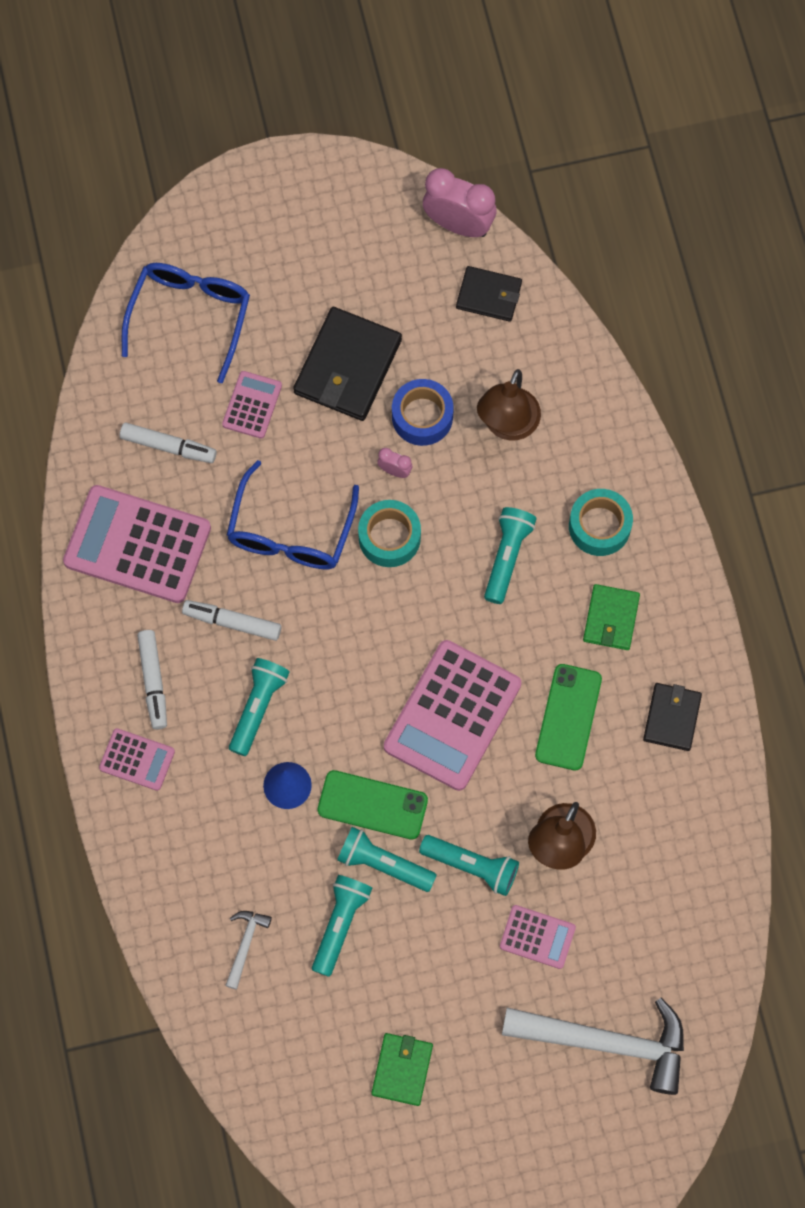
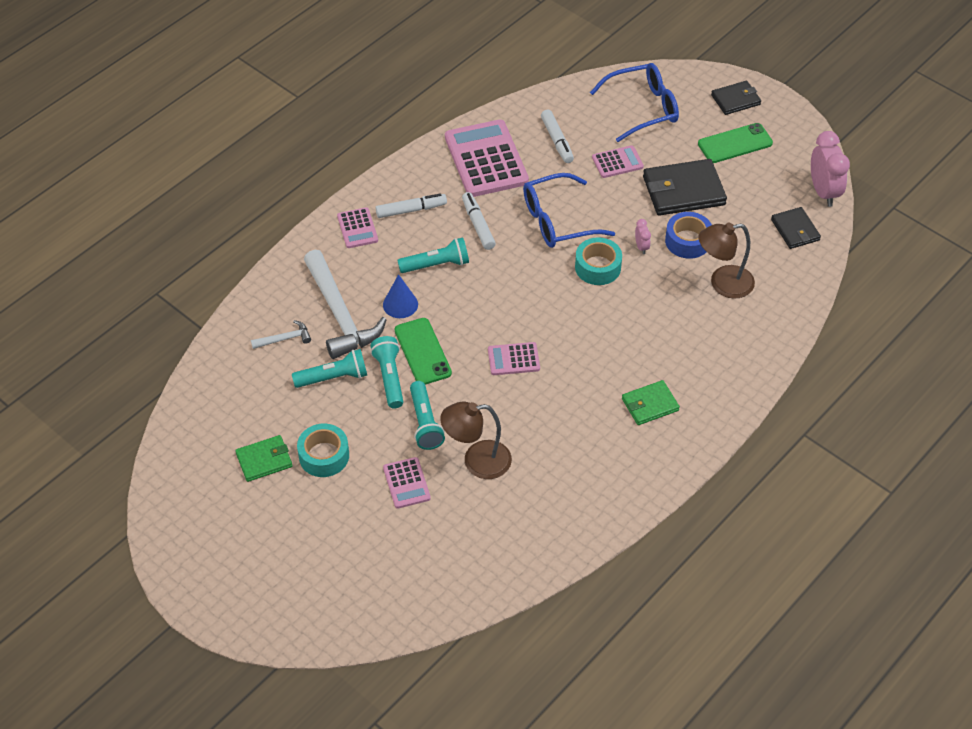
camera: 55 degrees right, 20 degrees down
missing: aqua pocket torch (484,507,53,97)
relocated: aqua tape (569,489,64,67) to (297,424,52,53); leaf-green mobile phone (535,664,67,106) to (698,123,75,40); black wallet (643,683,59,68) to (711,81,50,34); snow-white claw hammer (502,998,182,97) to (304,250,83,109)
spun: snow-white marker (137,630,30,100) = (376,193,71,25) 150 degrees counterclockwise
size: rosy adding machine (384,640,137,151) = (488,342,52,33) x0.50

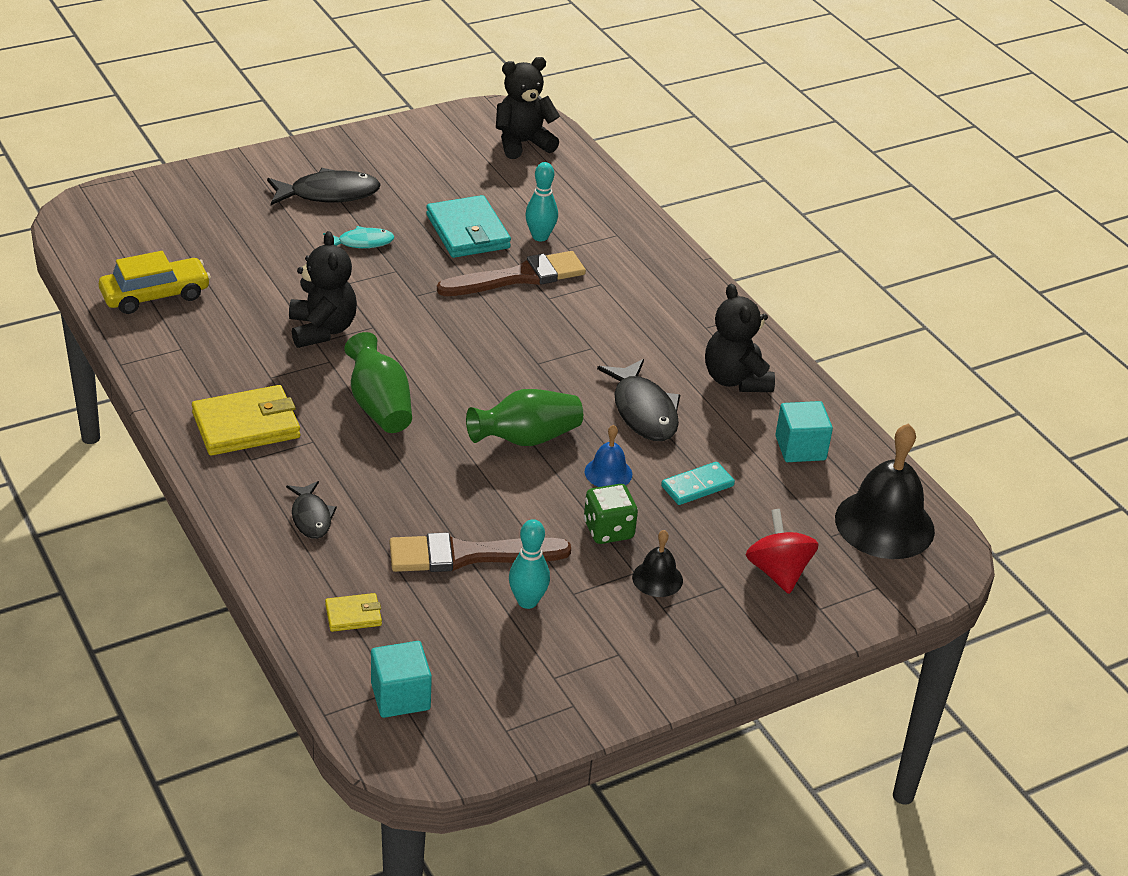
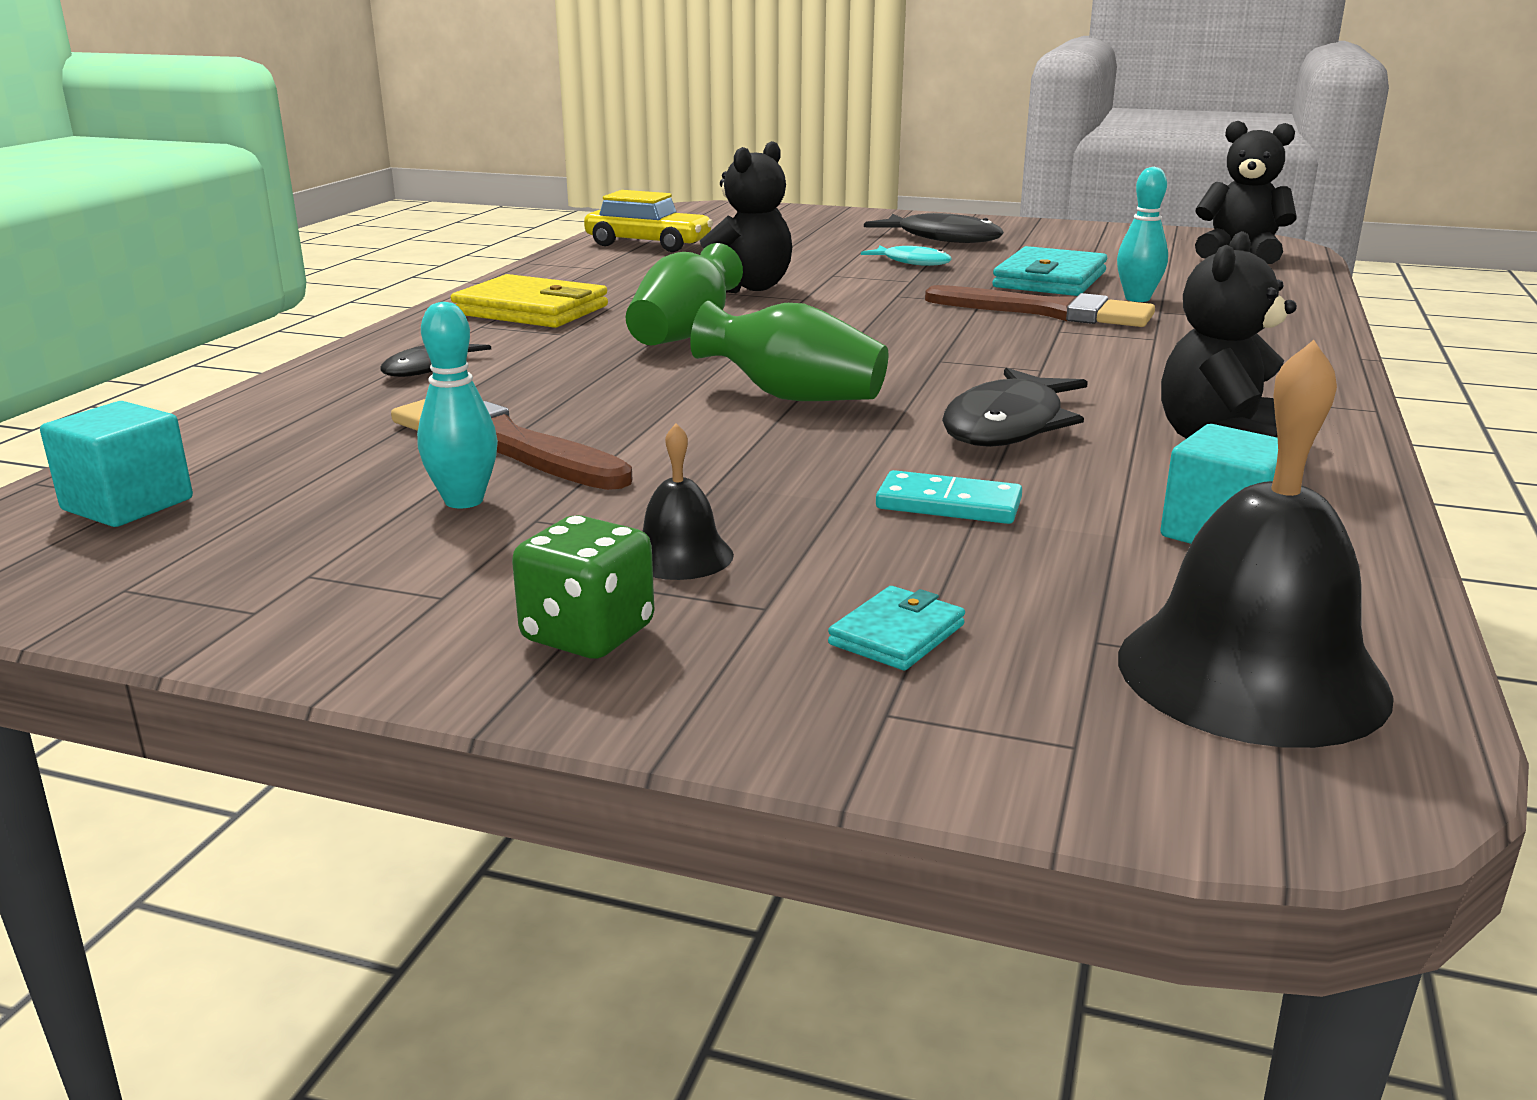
camera: 50 degrees right, 15 degrees down
missing: royal blue hand bell (585,425,47,62); golden wallet (325,593,57,39)
relocated: leaf-green die (584,484,54,60) to (512,515,142,143)
exchanged: scarlet spinning top (746,509,73,85) to aqua wallet (828,586,137,84)

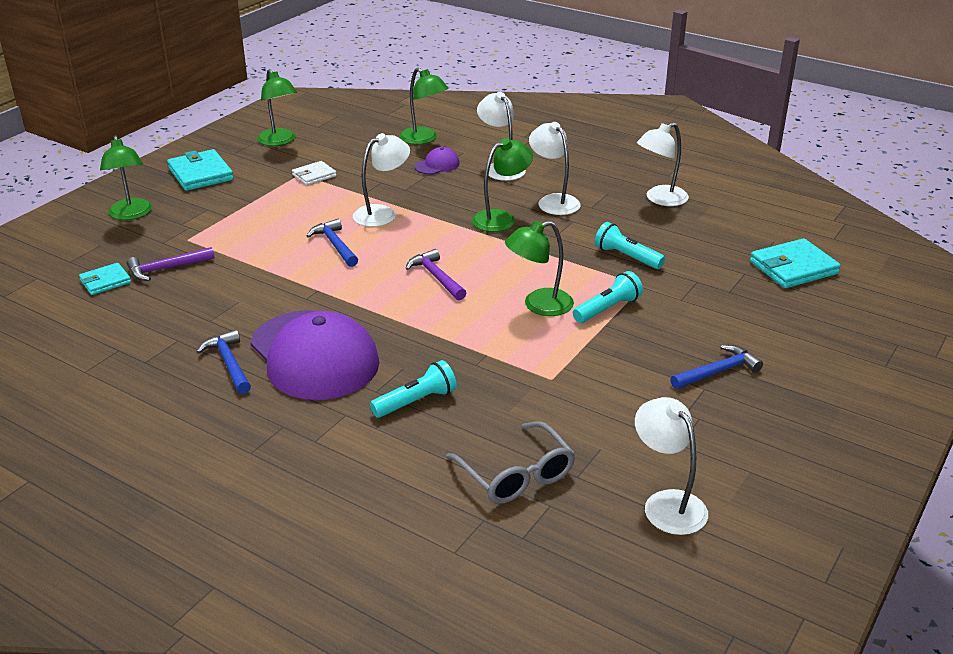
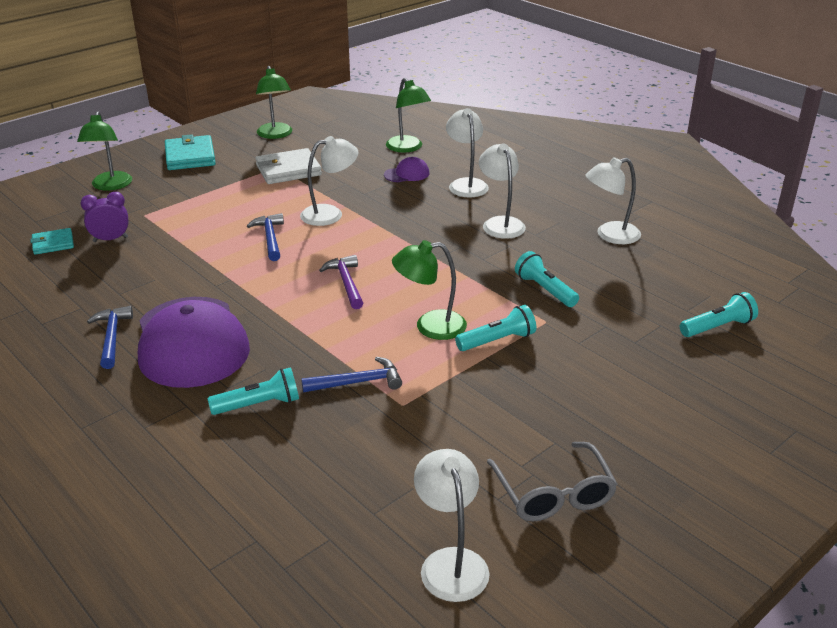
camera: 15 degrees right, 0 degrees up
missing: leaf-green desk lamp (472,138,61,94)
relocated: royal blue claw hammer (670,345,93,44) to (301,357,101,35); grey eyeglasses (446,421,129,83) to (487,442,130,80)
exchanged: aqua wallet (750,238,91,50) to aqua pocket torch (680,292,78,45); royal purple claw hammer (127,247,88,34) to royal purple clock (81,192,48,50)
size: snow-white wallet (292,161,45,24) = (255,148,67,36) x1.68

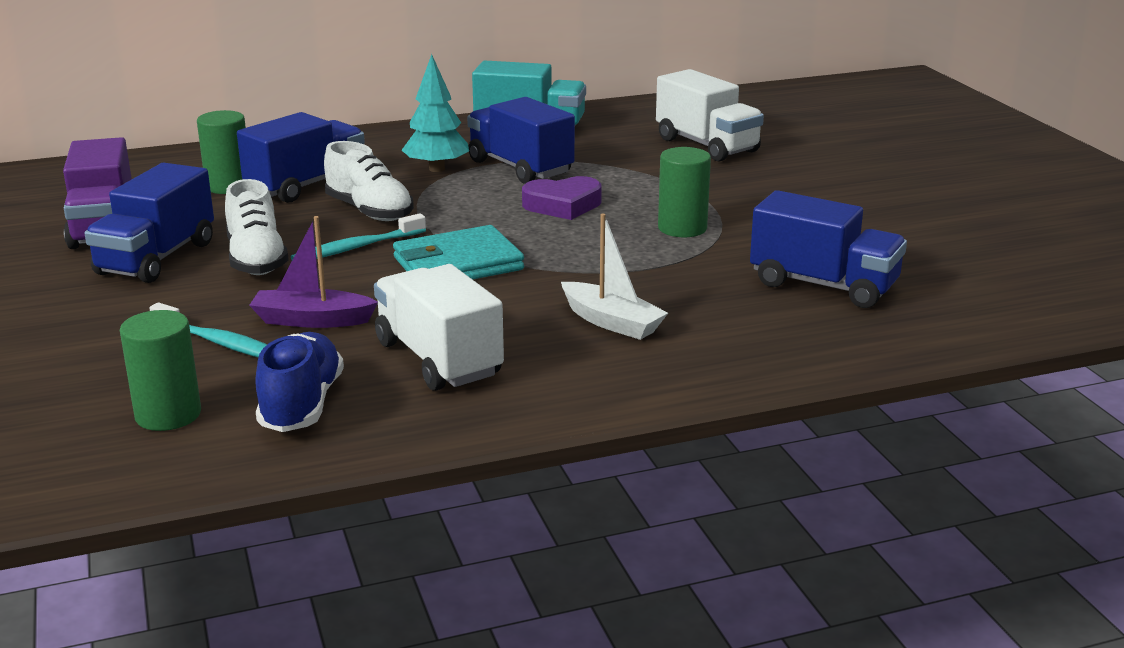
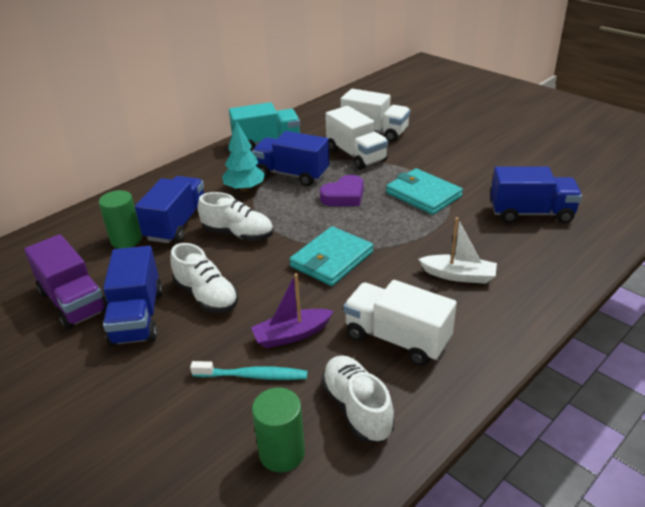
camera: 25 degrees left, 10 degrees up
missing: aqua dental brush (291,213,135,47)
appeared: snow-white toy truck (325,106,63,64)
exchanged: leaf-green solid cylinder (658,147,53,90) to aqua wallet (386,168,77,47)
colour: royal blue shoe (256,332,88,100) to snow-white shoe (321,355,73,88)

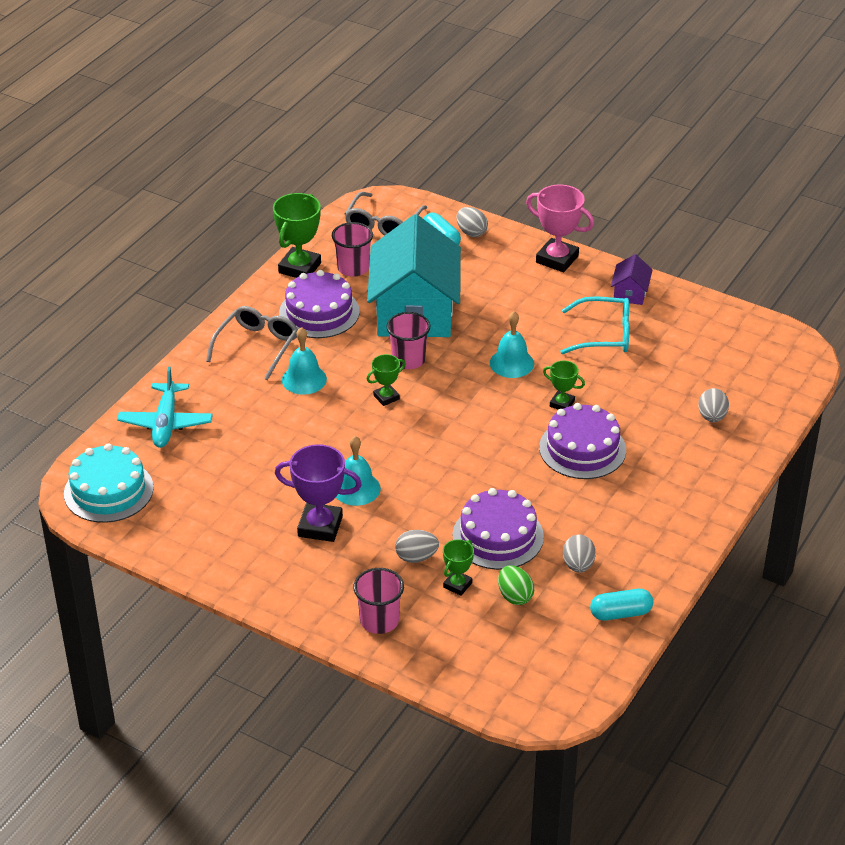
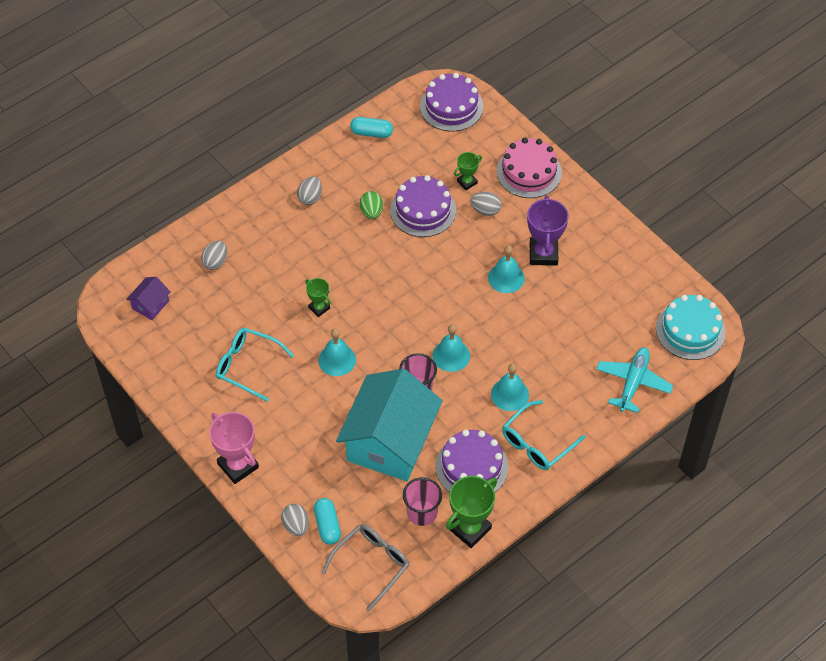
camera: 160 degrees left, 15 degrees up
relocated: royal purple cottage (611,254,42,51) to (126,277,45,43); royal purple gateau (539,403,87,76) to (420,73,63,58); grey egg (563,534,33,39) to (297,176,25,29); leaf-green egg (498,565,36,40) to (360,191,23,28)
exchanged: leaf-green prize cup (366,354,40,52) to aqua hand bell (433,324,37,48); rosy beaker (353,568,51,66) to rosy gateau (496,138,66,60)
colour: grey eyeglasses (206,306,92,74) to aqua eyeglasses (502,400,83,70)
spun: royal purple prize cup (275,444,87,98) = (527,196,42,69) 60 degrees clockwise

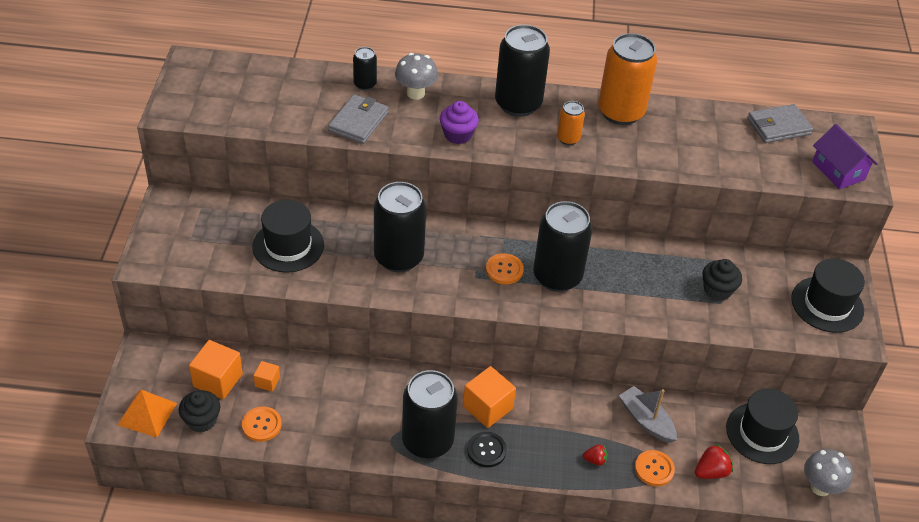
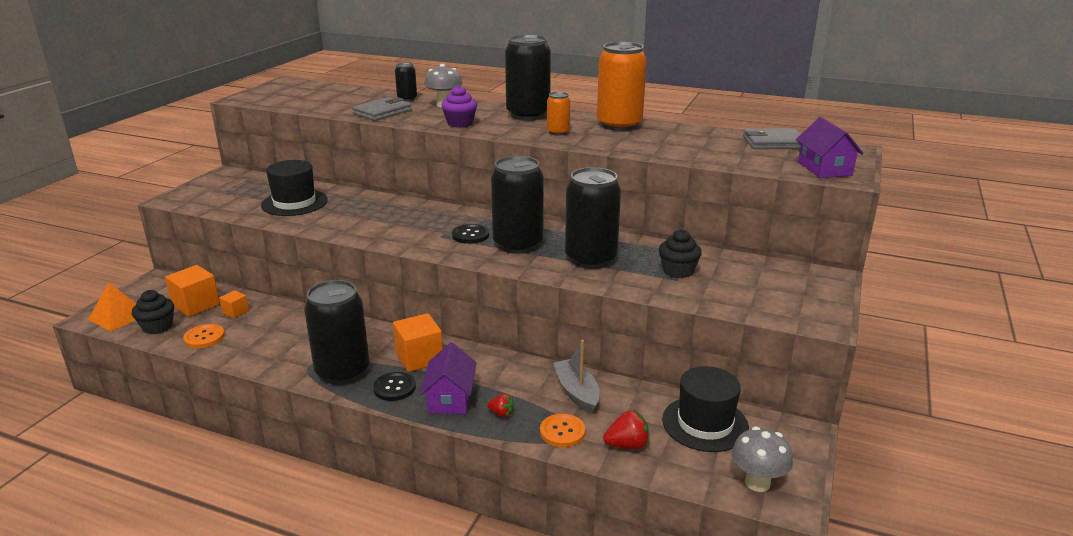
camera: 20 degrees right, 20 degrees down
missing: black tall hat (791,259,74,74)
appeared: royal purple cottage (420,342,56,72)
relocated: black tin (374,182,52,90) to (565,167,56,102)
colour: orange sewing button (486,253,38,31) to black sewing button (452,224,37,20)

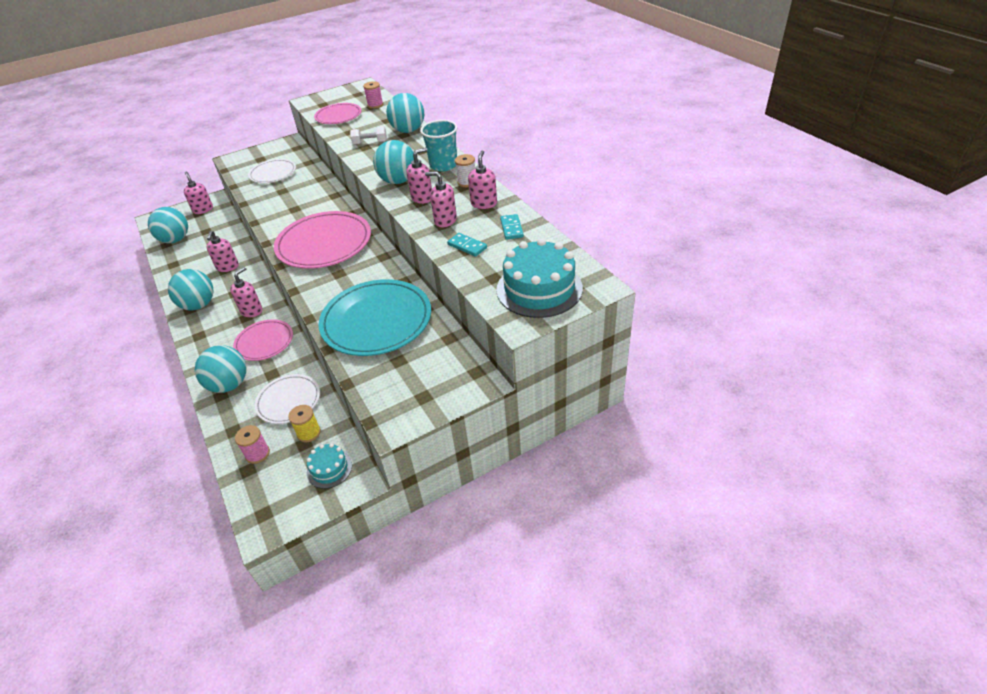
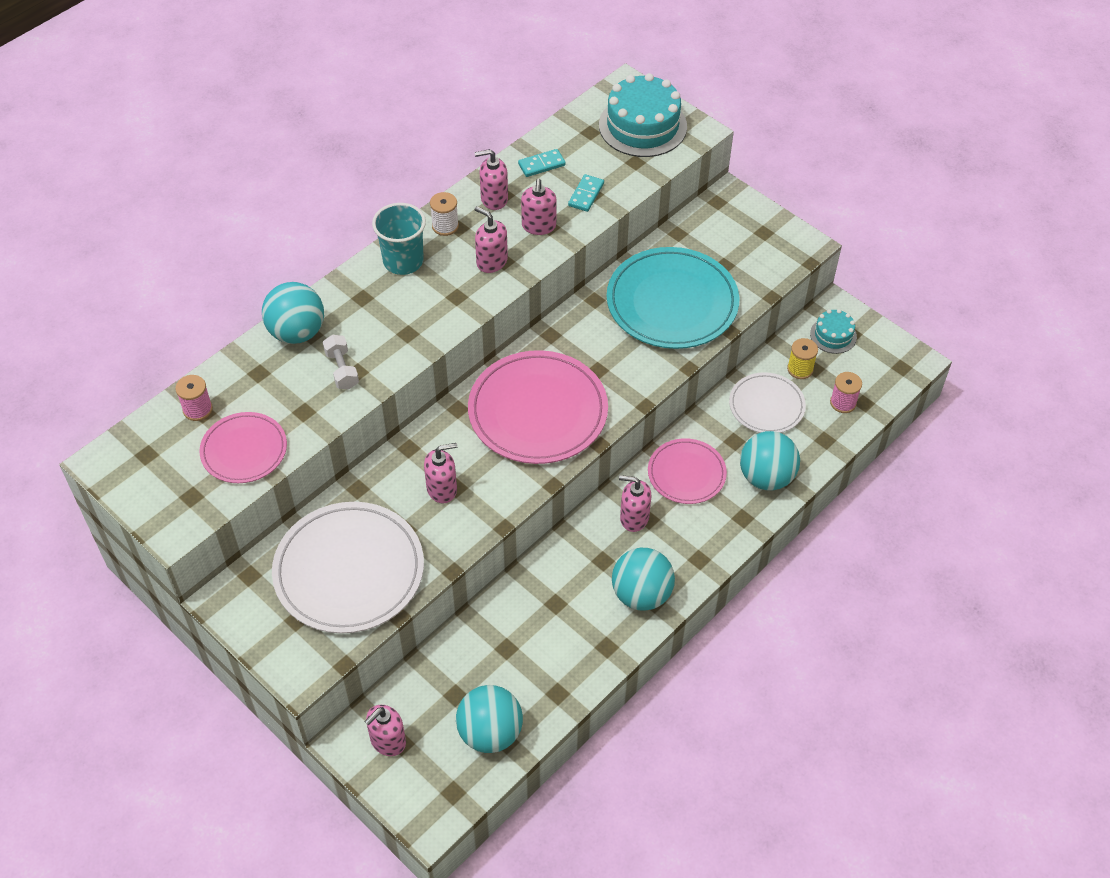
camera: 110 degrees left, 10 degrees up
missing: aqua ball (373,140,41,44)
relocated: rosy pump bottle (206,231,33,41) to (424,443,33,61)
size: snow-white dinner plate (248,159,48,24) = (272,502,152,132) x1.74

